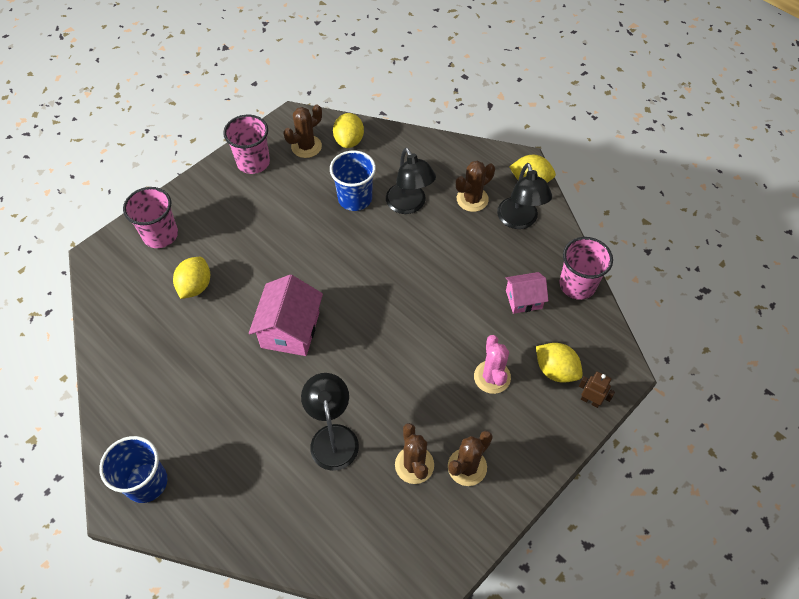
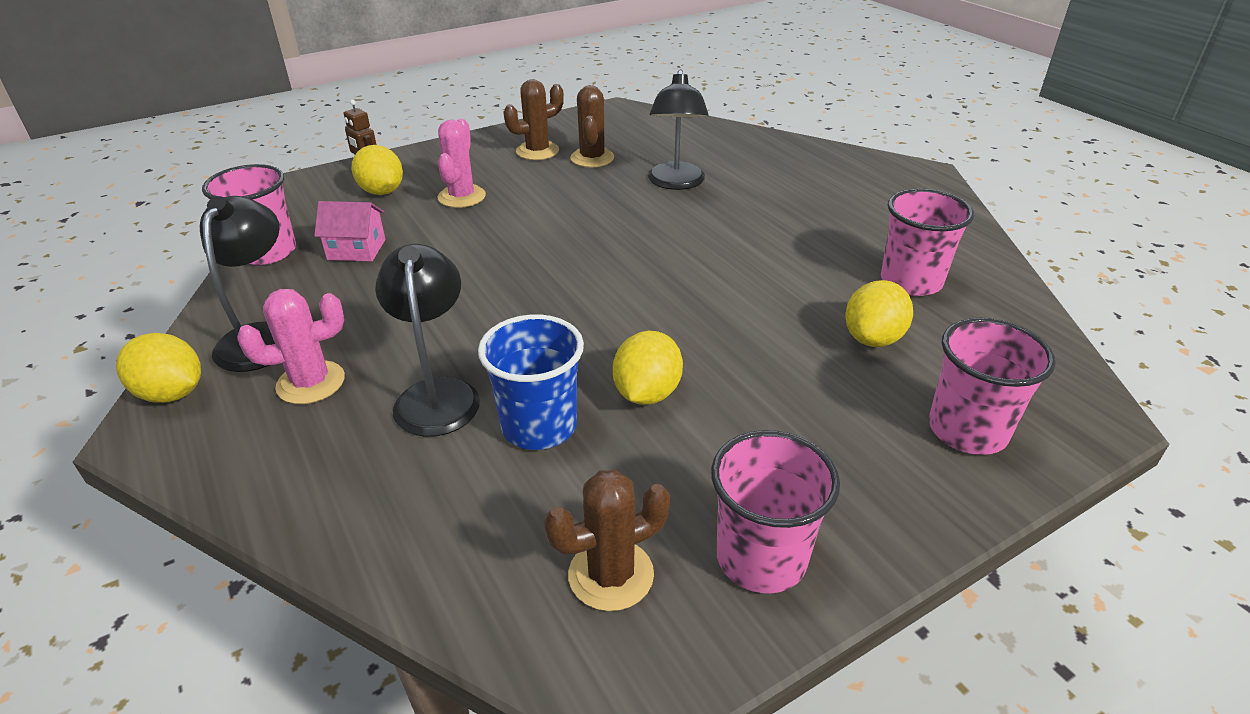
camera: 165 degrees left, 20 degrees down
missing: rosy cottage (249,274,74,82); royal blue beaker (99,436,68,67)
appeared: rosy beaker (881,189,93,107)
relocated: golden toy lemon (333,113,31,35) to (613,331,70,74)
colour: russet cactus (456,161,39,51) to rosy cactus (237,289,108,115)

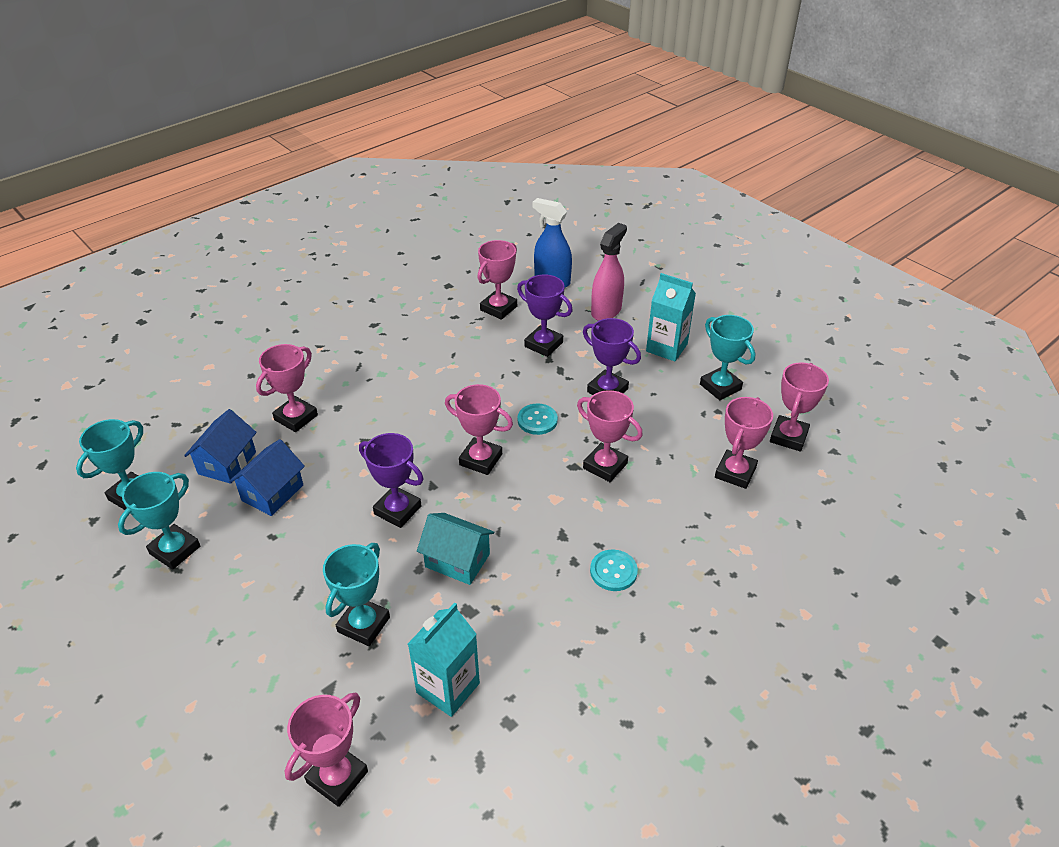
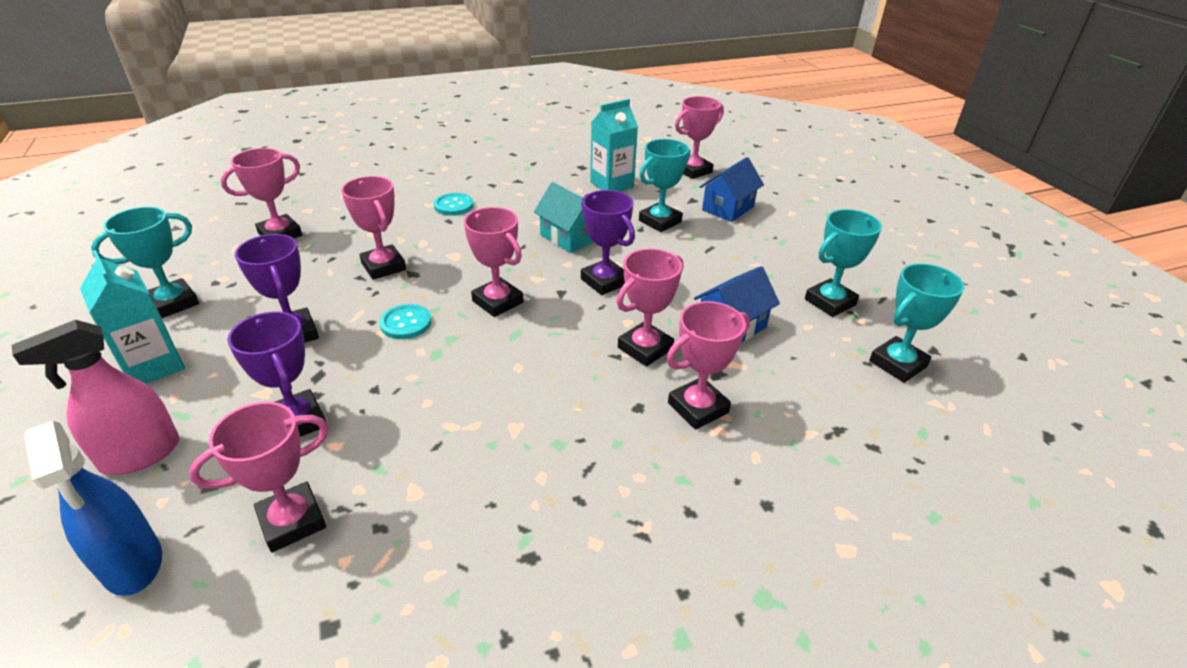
camera: 160 degrees left, 5 degrees down
relocated: rosy prize cup (770,362,59,90) to (617,248,66,119); royal blue cottage (184,409,73,75) to (700,157,64,65)
spun: aqua prize cup (700,315,56,85) = (91,207,108,111) 60 degrees clockwise

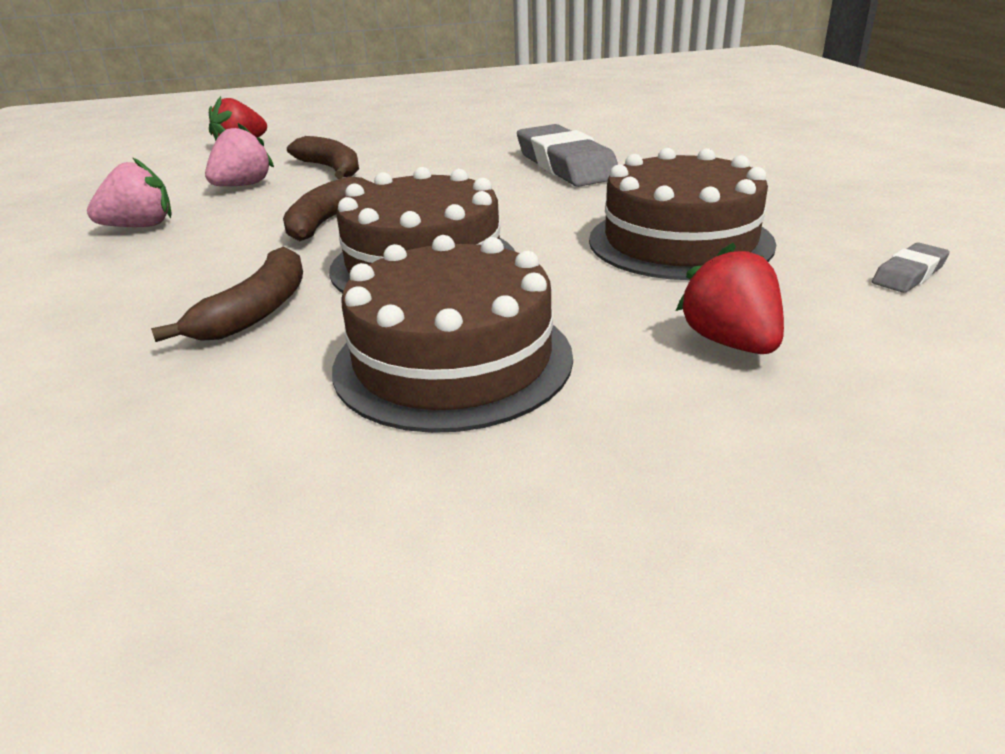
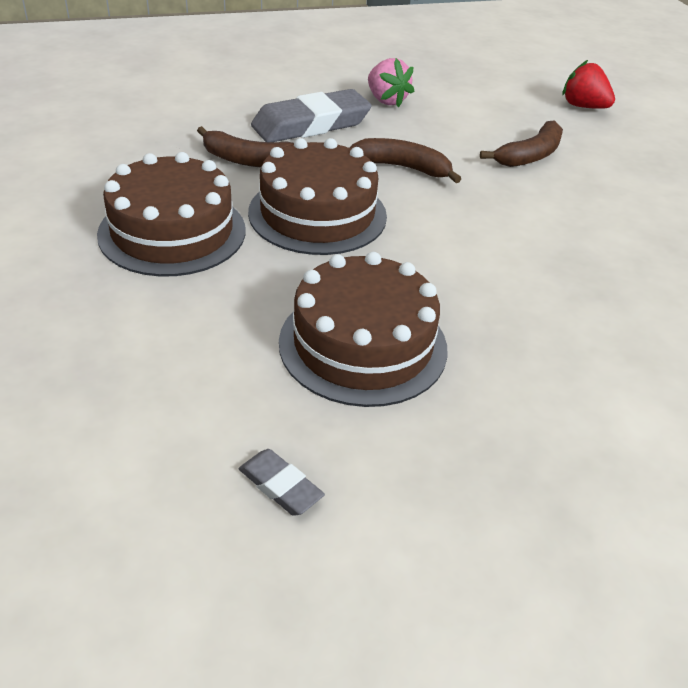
camera: 80 degrees right, 10 degrees up
missing: rosy strawberry (205,123,69,63); scarlet strawberry (676,243,108,111)
relocated: grey pencil eraser (517,124,101,63) to (251,89,121,53)

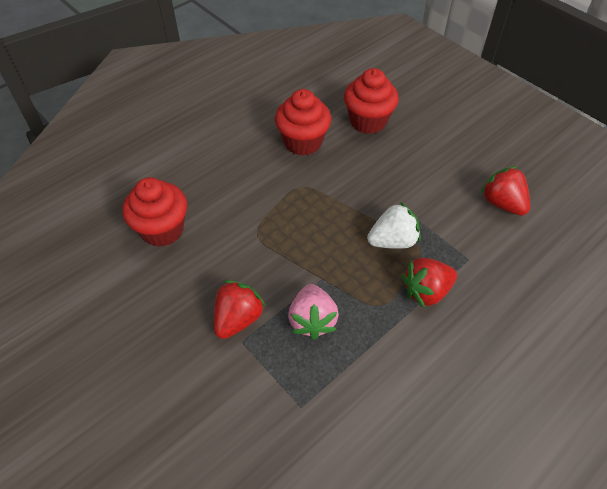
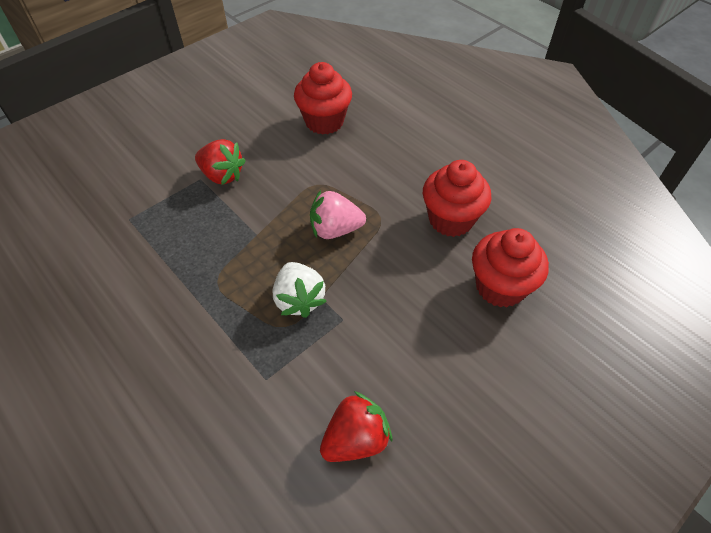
camera: 90 degrees right, 0 degrees up
missing: scarlet strawberry (402,258,55,50)
relocated: rosy strawberry (288,284,51,56) to (310,190,56,49)

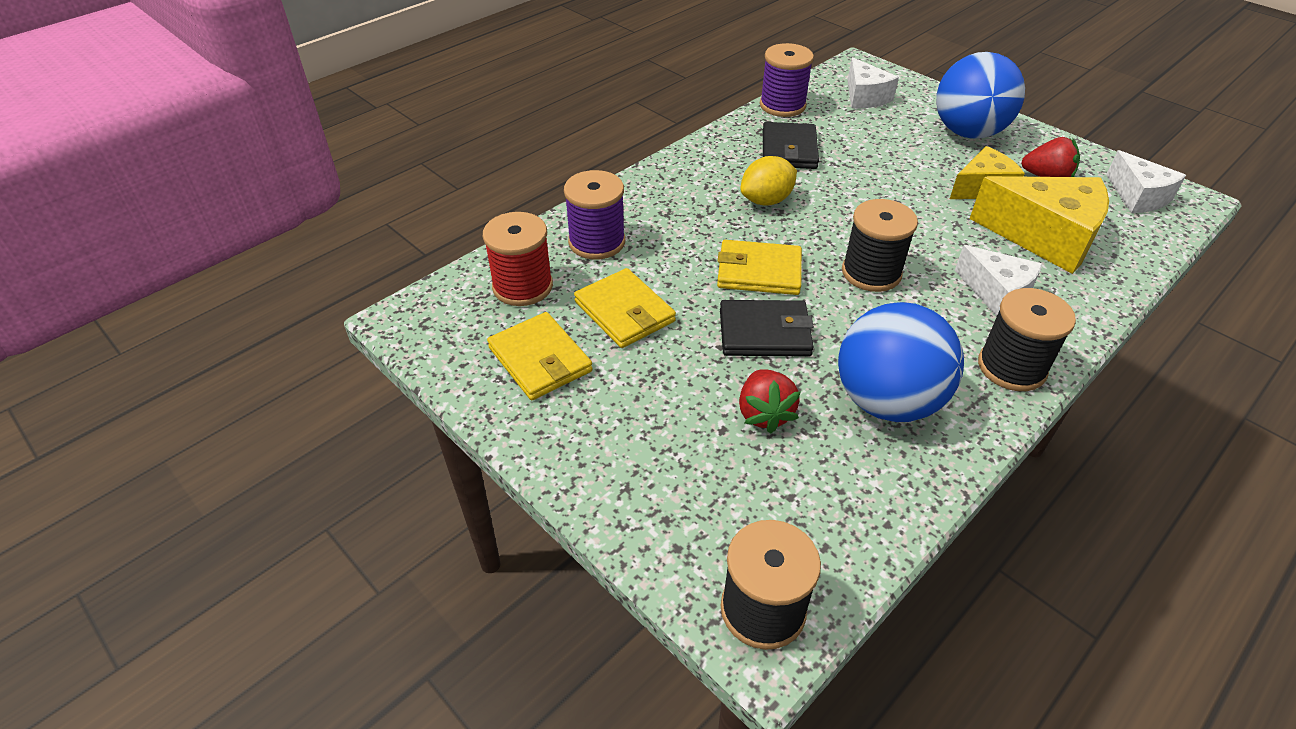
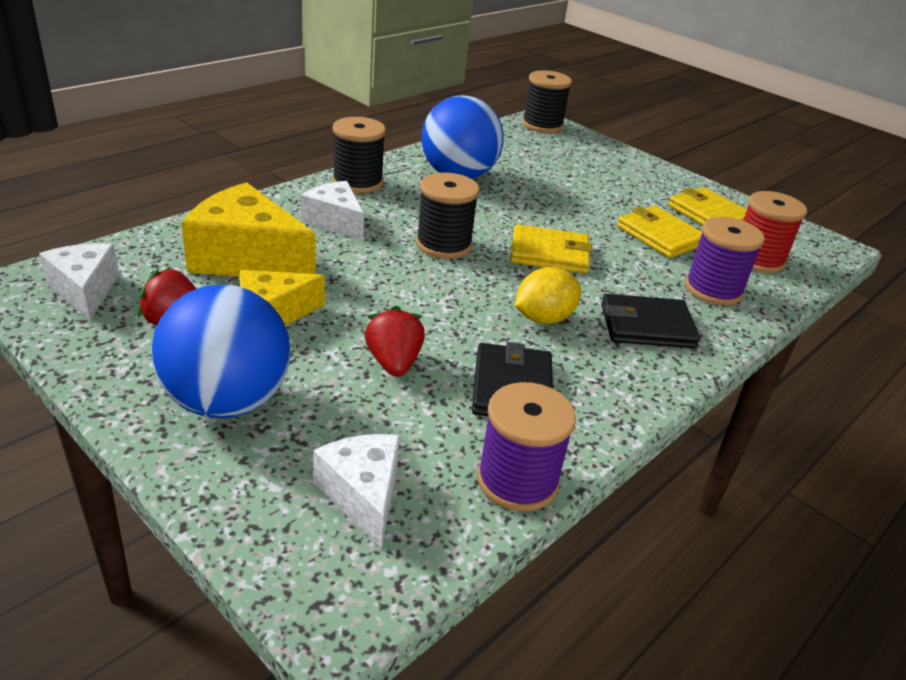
camera: 175 degrees right, 10 degrees down
relocated: black wallet (720,300,94,57) to (601,294,99,54); scarlet strawberry (739,369,62,65) to (365,306,60,71)

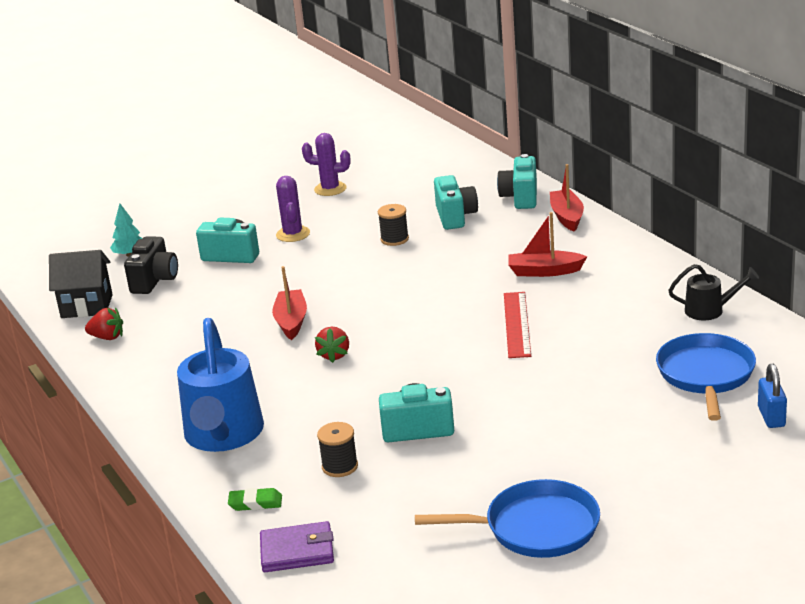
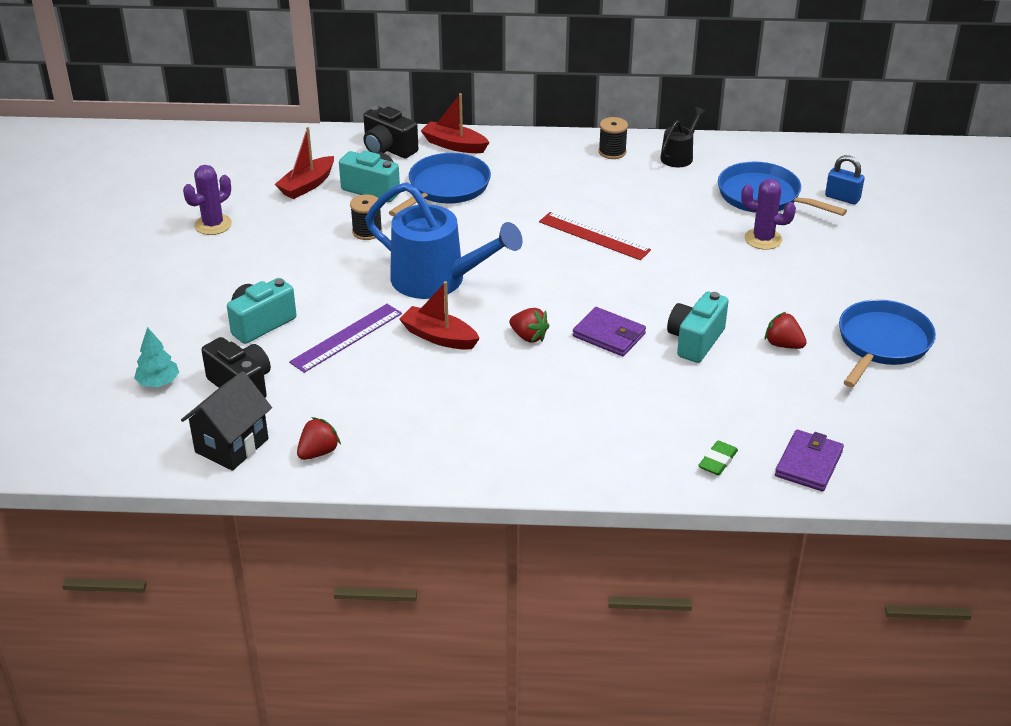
camera: 60 degrees left, 10 degrees up
appeared: royal blue pan (389,153,102,64); royal purple measuring stick (289,304,113,69); royal purple wallet (572,307,74,49); scarlet strawberry (765,312,42,37)
relocated: royal purple cactus (276,176,34,66) to (741,179,55,71); scarlet toy boat (508,212,79,65) to (275,127,59,72); royal blue watering can (177,318,87,134) to (365,182,158,117); black reel of thread (317,422,41,55) to (599,117,29,42)
colour: aqua photo camera (497,154,40,55) to black photo camera (363,106,55,52)

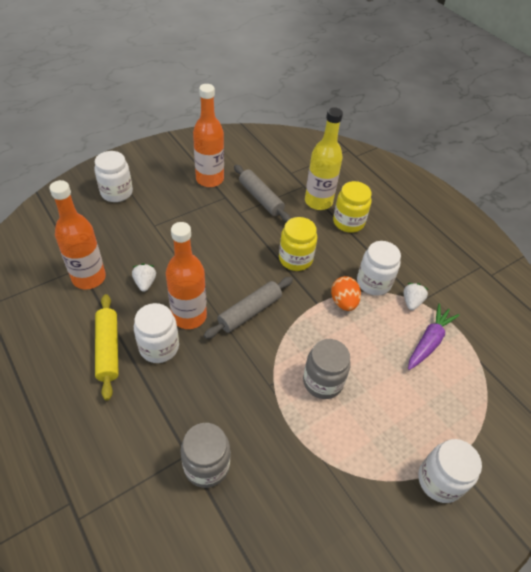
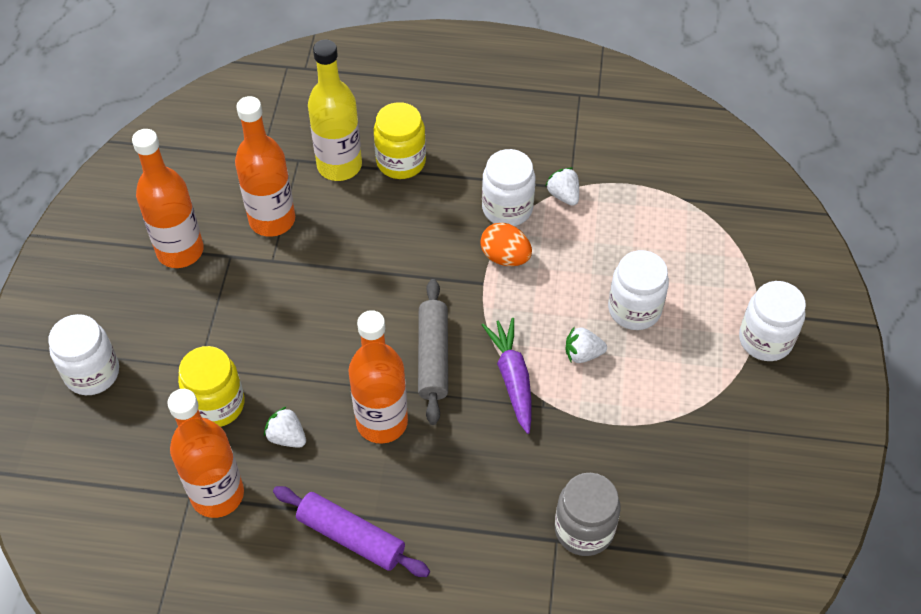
camera: 45 degrees left, 5 degrees up
relocated: golden jar (279,217,38,54) to (178,346,67,81); snow-white jar (134,303,45,60) to (608,250,61,80); royal purple carrot (408,304,51,66) to (482,318,49,116)
exchanged: grey dough roller (234,165,57,57) to orange bottle (235,96,60,141); grey jar (303,339,48,60) to snow-white strawberry (565,326,42,37)
colour: golden dough roller (95,294,24,107) to royal purple dough roller (273,486,157,91)

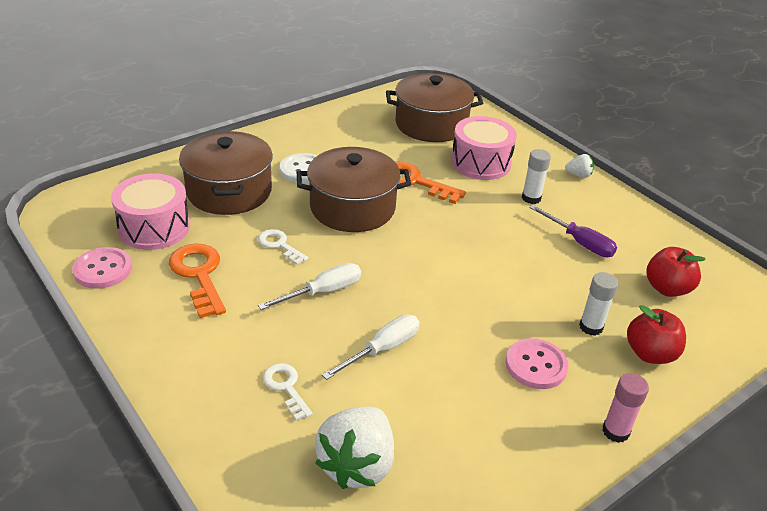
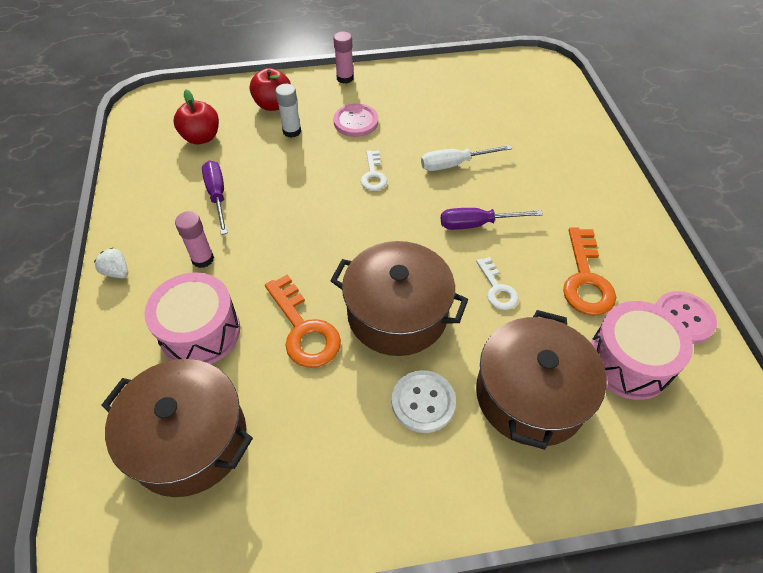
camera: 150 degrees left, 15 degrees up
missing: snow-white strawberry (315,406,79,83)
relocated: snow-white latchkey (263,363,49,58) to (361,150,26,41)
colour: snow-white stick of glue (522,149,29,55) to rosy stick of glue (175,211,39,57); snow-white screwdriver (258,263,103,47) to royal purple screwdriver (441,208,102,22)

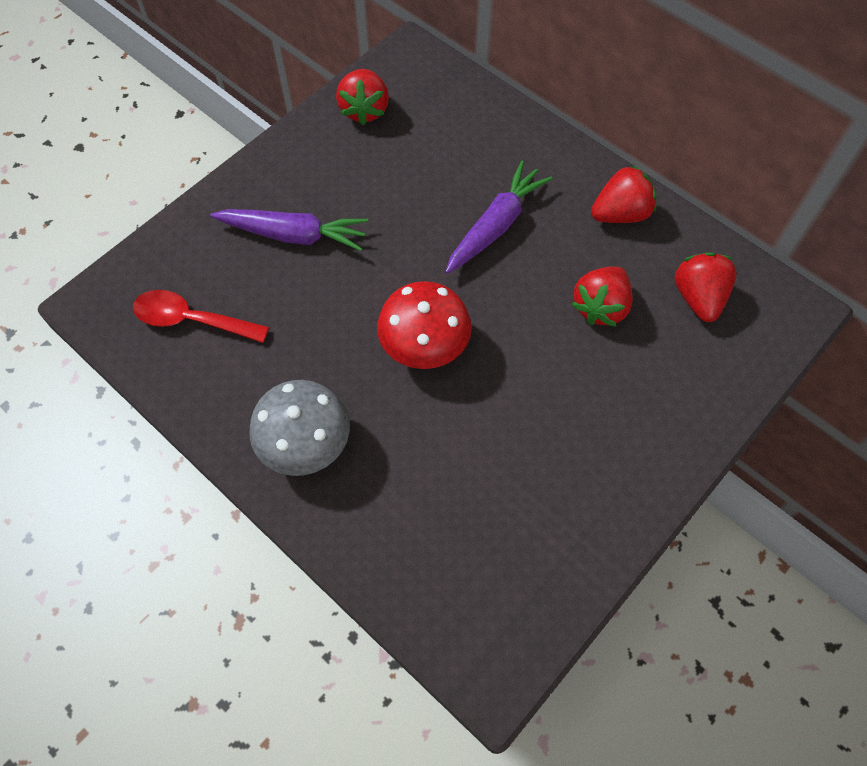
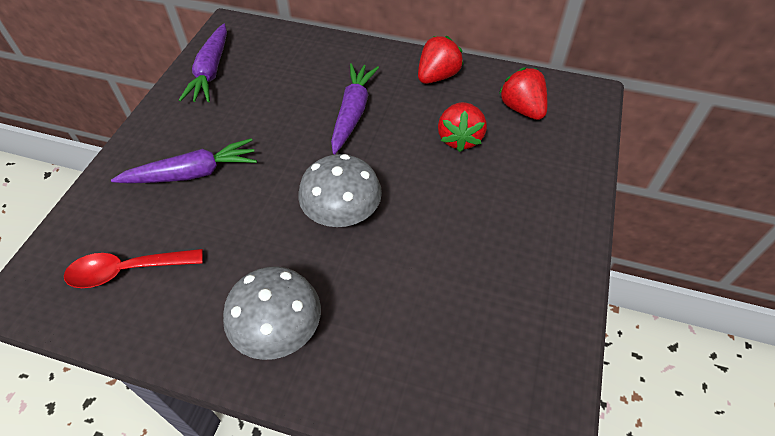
camera: 25 degrees left, 10 degrees down
exchanged: scarlet strawberry (336,69,53,56) to royal purple carrot (179,24,48,78)
colour: scarlet mushroom (377,281,95,88) to grey mushroom (298,154,84,73)

